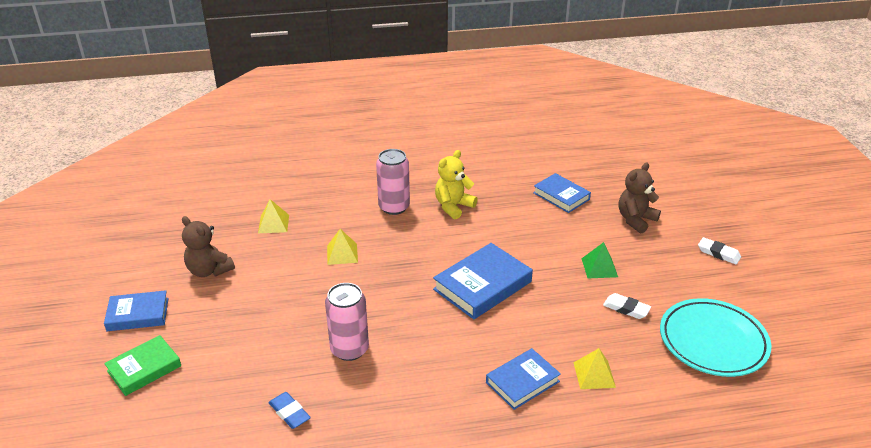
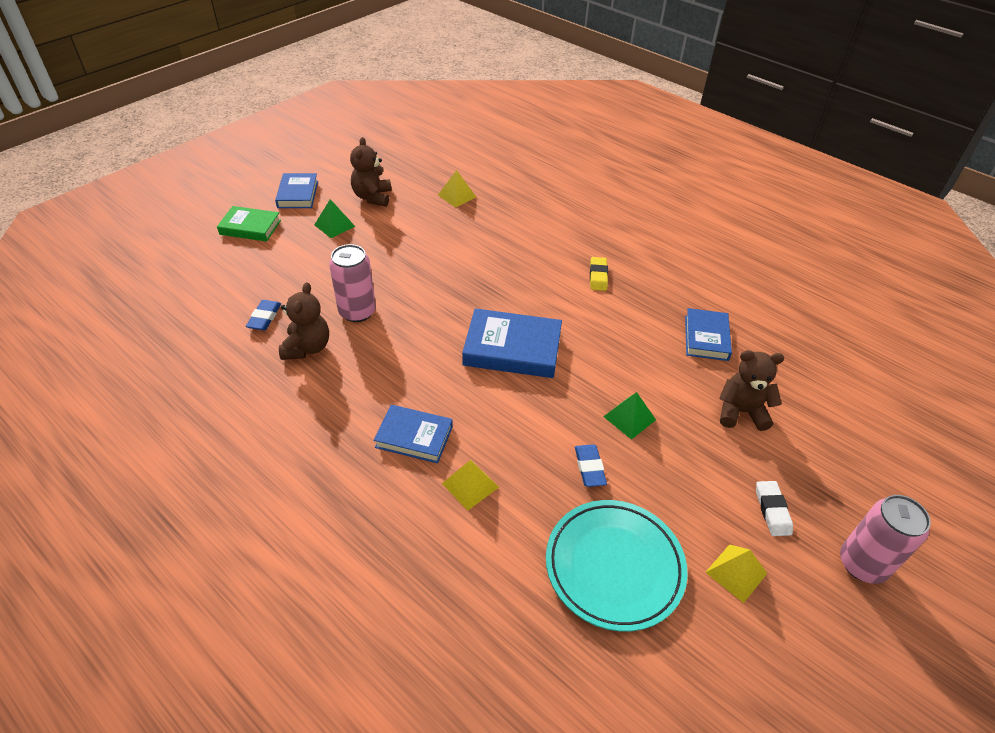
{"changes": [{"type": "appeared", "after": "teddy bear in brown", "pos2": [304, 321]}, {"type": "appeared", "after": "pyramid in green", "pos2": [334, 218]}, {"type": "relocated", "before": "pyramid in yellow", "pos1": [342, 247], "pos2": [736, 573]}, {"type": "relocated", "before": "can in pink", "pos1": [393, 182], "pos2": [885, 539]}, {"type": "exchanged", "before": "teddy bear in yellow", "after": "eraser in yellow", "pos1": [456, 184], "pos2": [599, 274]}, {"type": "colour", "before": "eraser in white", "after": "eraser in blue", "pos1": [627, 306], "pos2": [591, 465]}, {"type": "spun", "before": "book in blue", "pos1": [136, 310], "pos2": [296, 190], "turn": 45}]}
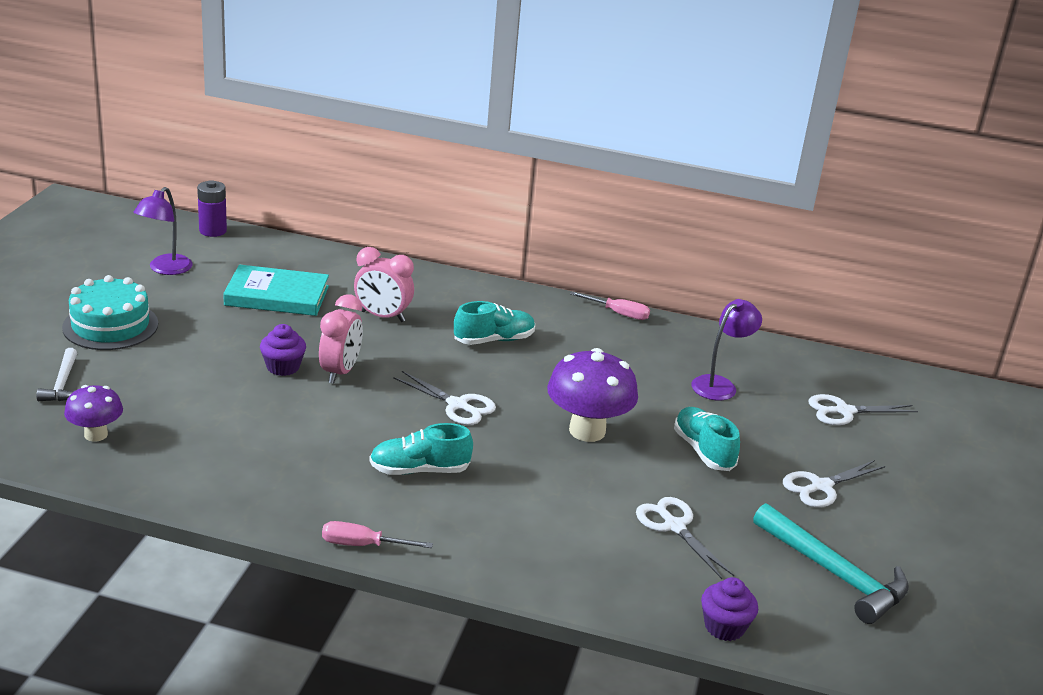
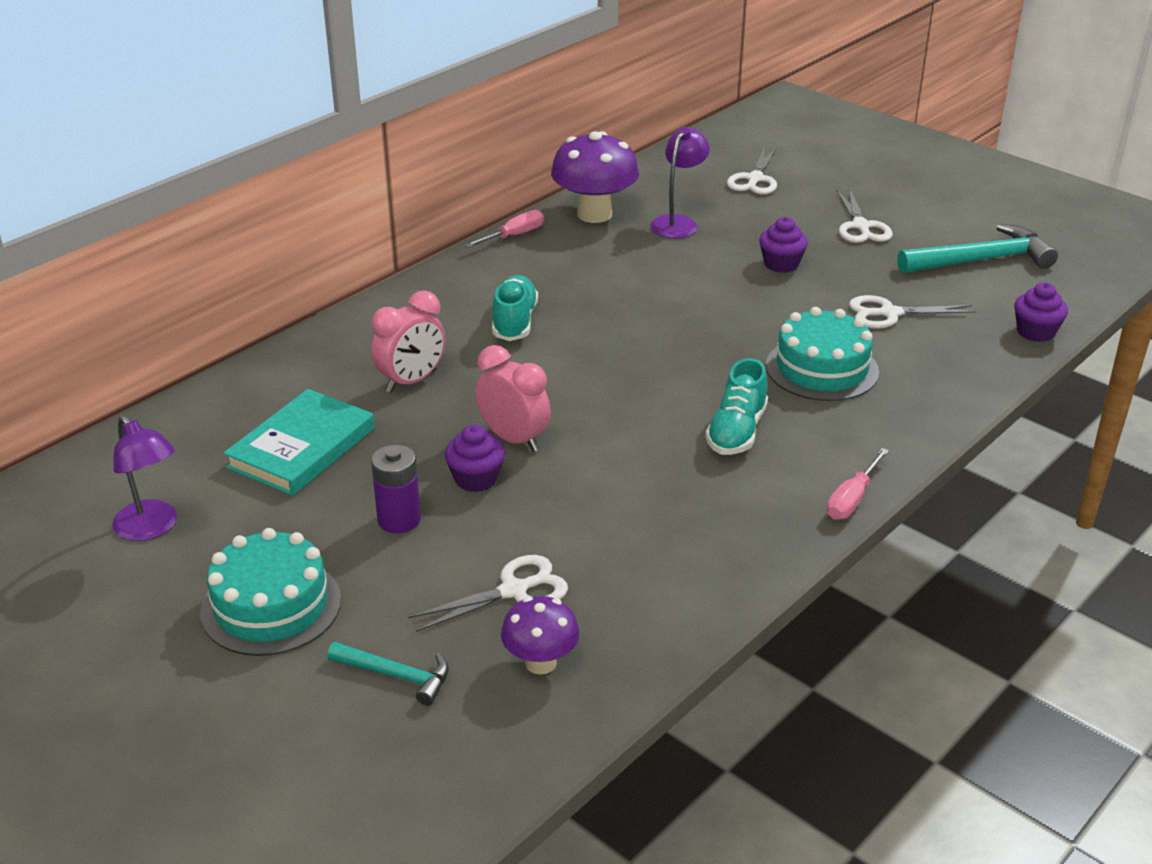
{"changes": [{"type": "appeared", "after": "cake in turquoise", "pos2": [822, 354]}, {"type": "relocated", "before": "battery in purple", "pos1": [212, 208], "pos2": [396, 489]}, {"type": "relocated", "before": "scissors in white", "pos1": [444, 398], "pos2": [488, 593]}, {"type": "relocated", "before": "mushroom in purple", "pos1": [592, 395], "pos2": [595, 177]}, {"type": "exchanged", "before": "shoe in turquoise", "after": "cupcake in purple", "pos1": [707, 439], "pos2": [783, 245]}, {"type": "colour", "before": "hammer in white", "after": "hammer in turquoise", "pos1": [56, 374], "pos2": [388, 674]}, {"type": "spun", "before": "lamp in purple", "pos1": [726, 349], "pos2": [680, 182], "turn": 45}]}
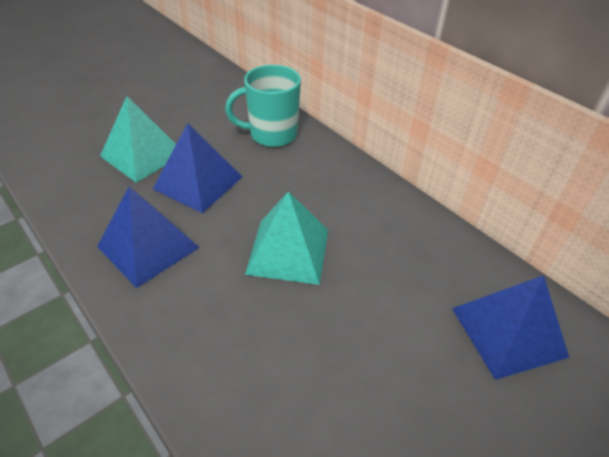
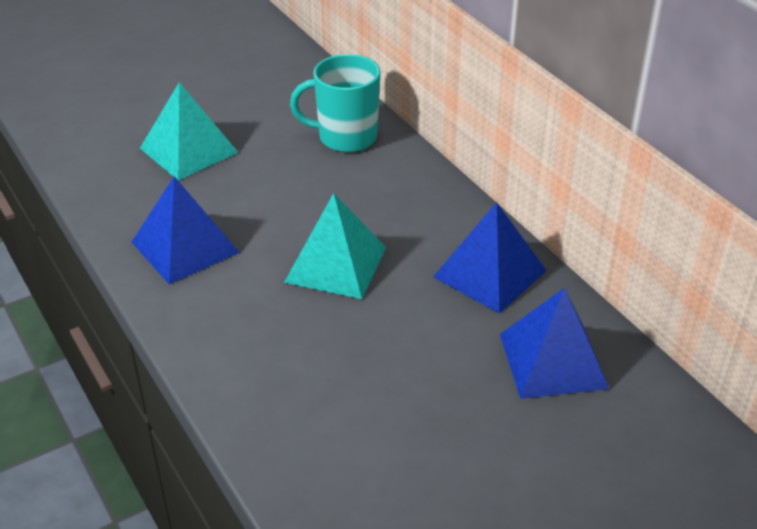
{"changes": [{"type": "relocated", "before": "pyramid in blue", "pos1": [197, 168], "pos2": [490, 258]}]}
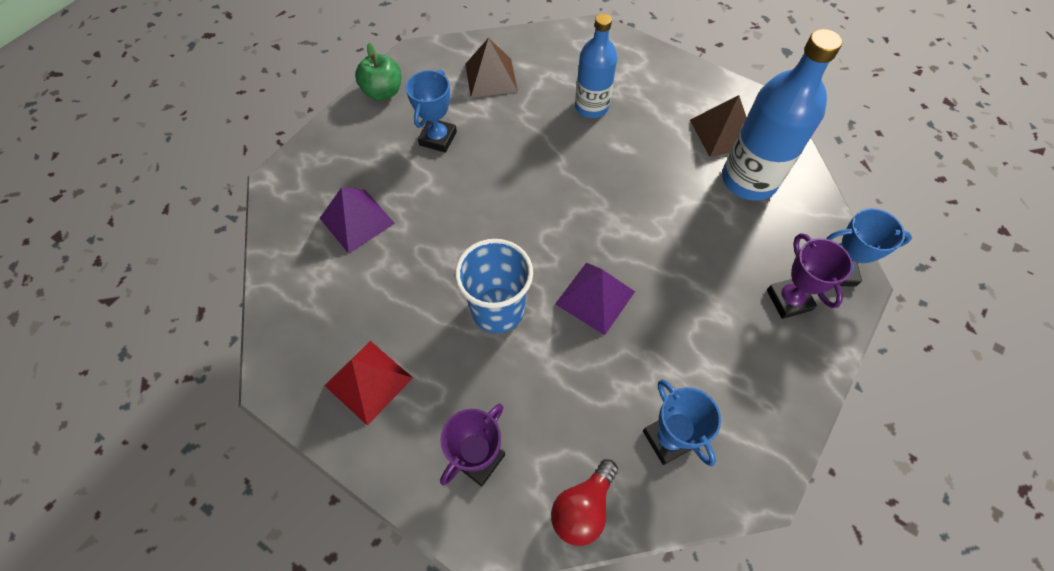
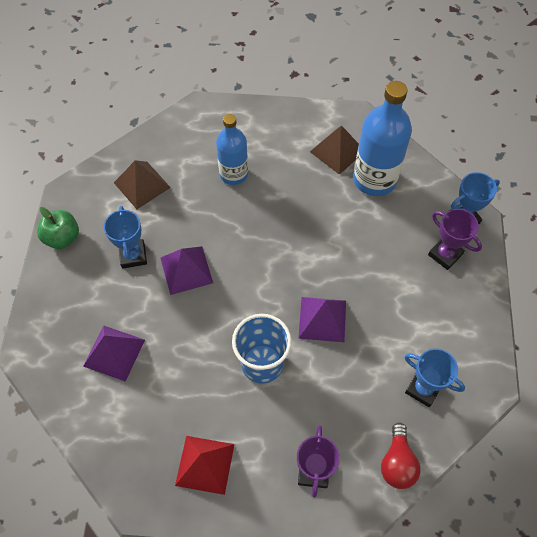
{"changes": [{"type": "appeared", "after": "pyramid in purple", "pos2": [186, 270]}]}
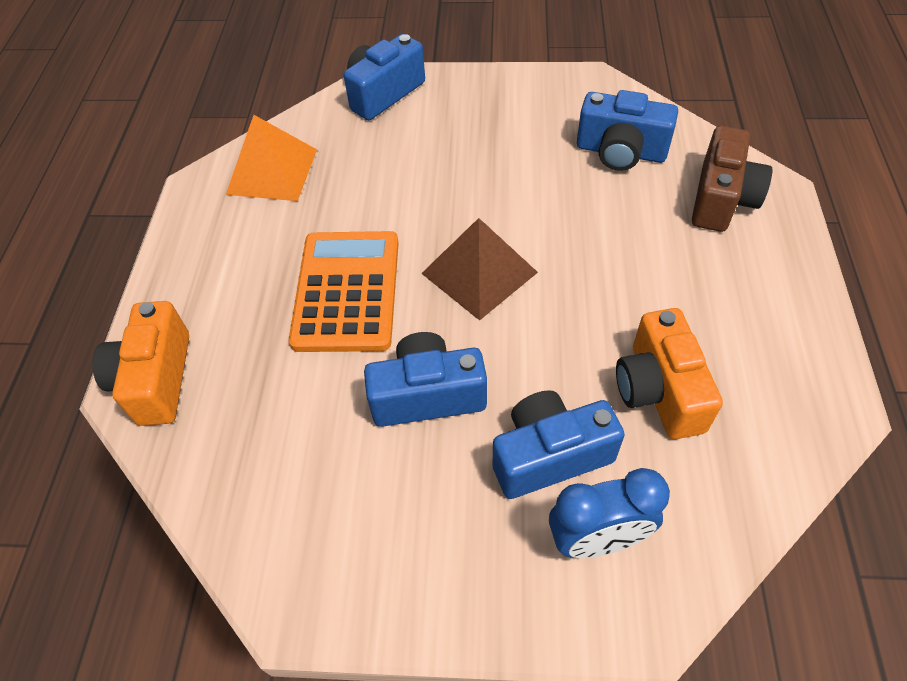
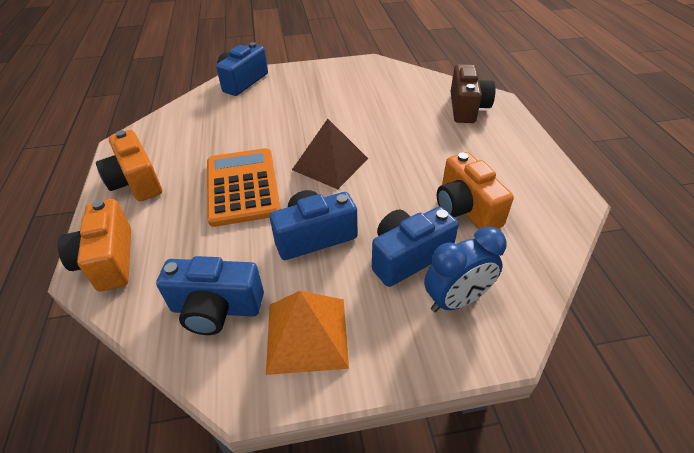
{"changes": [{"type": "appeared", "after": "camera in orange", "pos2": [129, 165]}, {"type": "relocated", "before": "pyramid in orange", "pos1": [271, 158], "pos2": [307, 333]}, {"type": "relocated", "before": "camera in blue", "pos1": [627, 130], "pos2": [210, 295]}]}
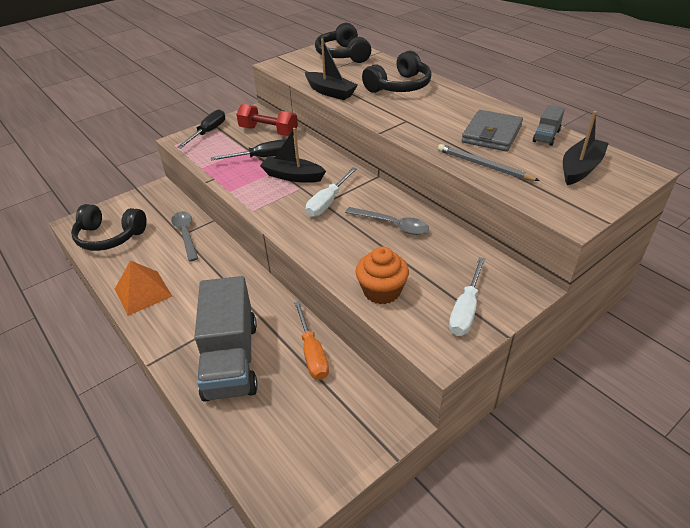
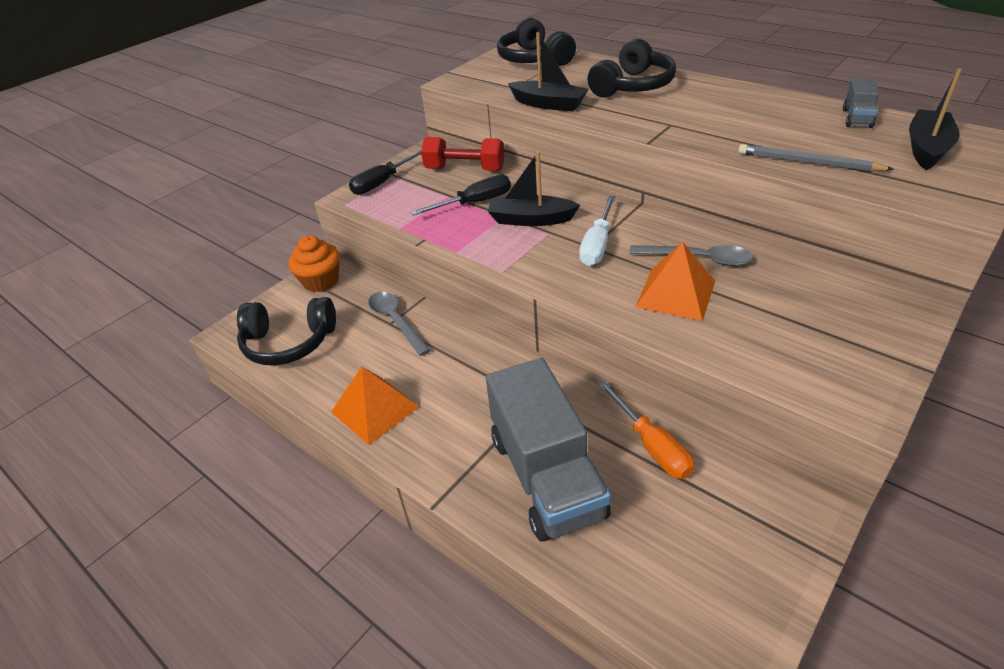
{"changes": [{"type": "missing", "before": "screwdriver in white", "pos1": [467, 296]}, {"type": "missing", "before": "wallet in grey", "pos1": [492, 130]}, {"type": "appeared", "after": "pyramid in orange", "pos2": [675, 281]}, {"type": "relocated", "before": "cupcake in orange", "pos1": [382, 275], "pos2": [314, 263]}, {"type": "spun", "before": "screwdriver in black", "pos1": [201, 128], "pos2": [385, 172], "turn": -150}]}
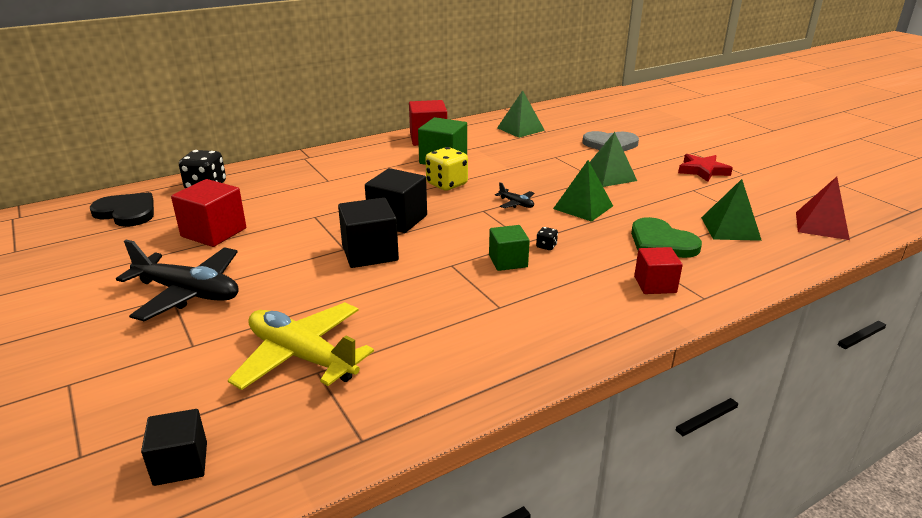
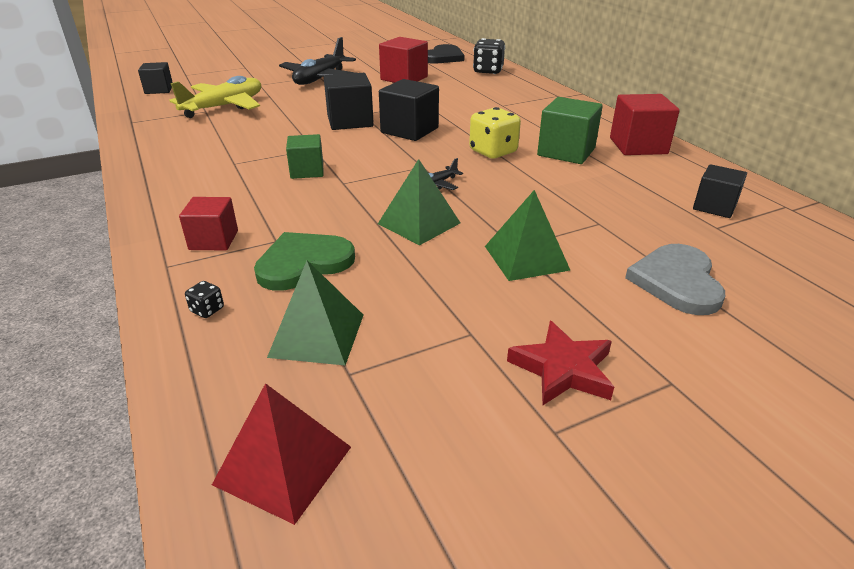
{"changes": [{"type": "relocated", "before": "dice in black", "pos1": [547, 238], "pos2": [204, 299]}, {"type": "exchanged", "before": "pyramid in green", "after": "cube in black", "pos1": [521, 114], "pos2": [720, 191]}]}
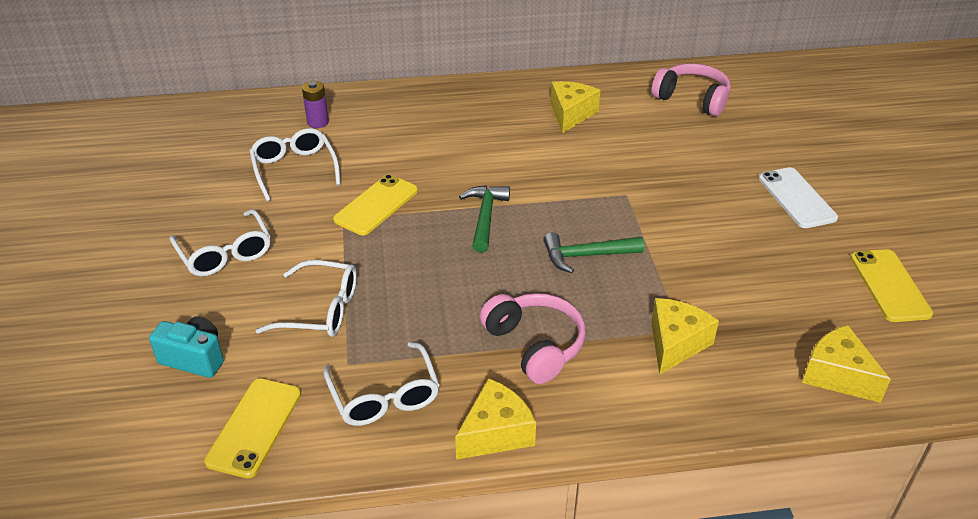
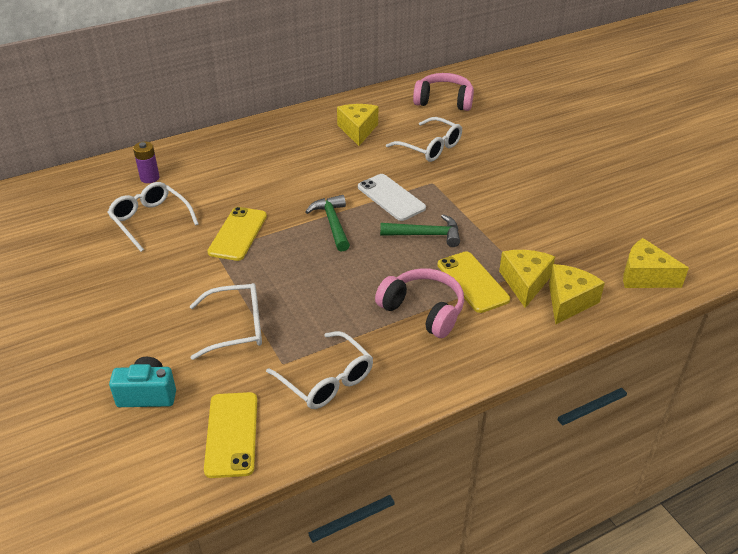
{"changes": [{"type": "relocated", "before": "glasses in white", "pos1": [220, 243], "pos2": [424, 139]}, {"type": "relocated", "before": "cheese in yellow", "pos1": [495, 419], "pos2": [577, 294]}, {"type": "relocated", "before": "phone in white", "pos1": [798, 197], "pos2": [392, 197]}, {"type": "relocated", "before": "phone in yellow", "pos1": [891, 285], "pos2": [473, 282]}, {"type": "spun", "before": "hammer in green", "pos1": [593, 252], "pos2": [420, 230], "turn": -150}]}
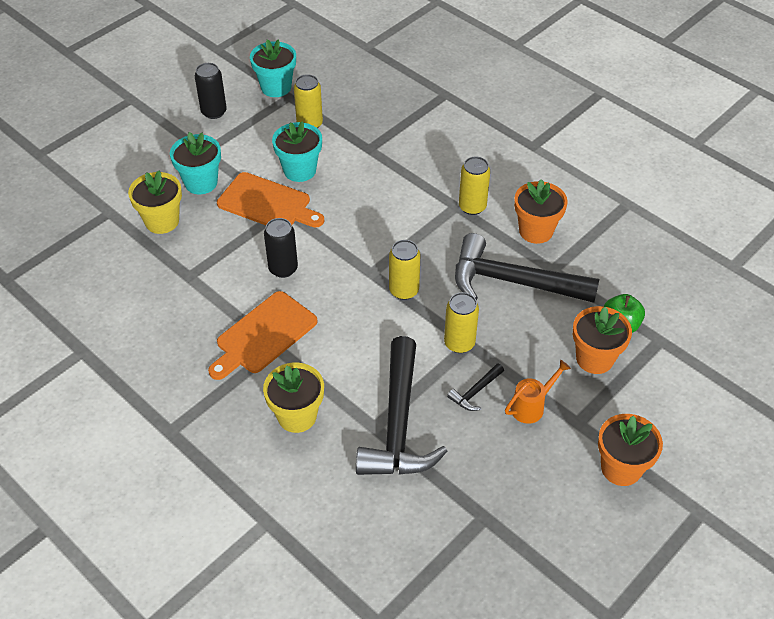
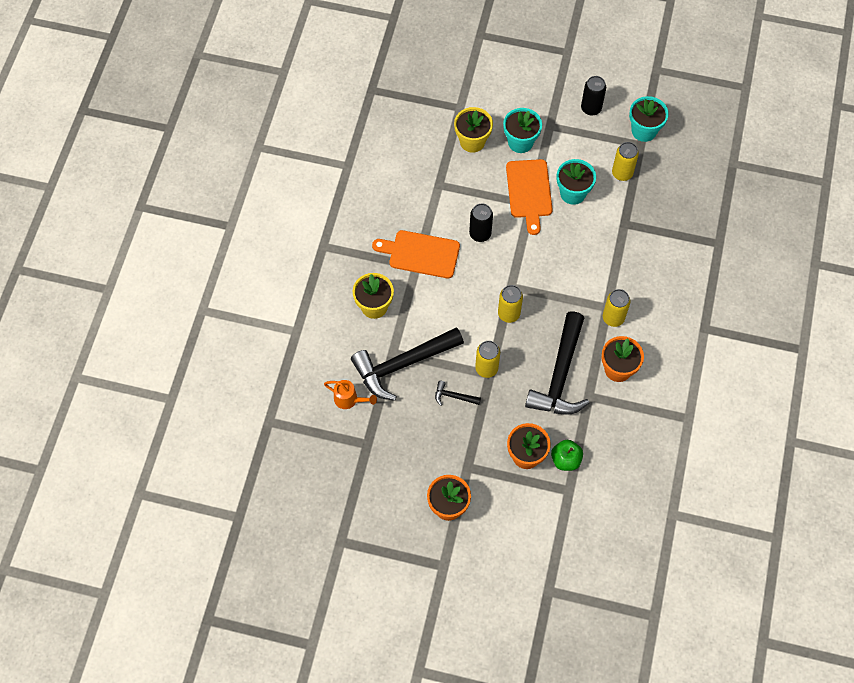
{"changes": [{"type": "relocated", "before": "watering can in orange", "pos1": [538, 392], "pos2": [350, 394]}, {"type": "spun", "before": "hammer in black", "pos1": [527, 268], "pos2": [557, 363], "turn": -150}]}
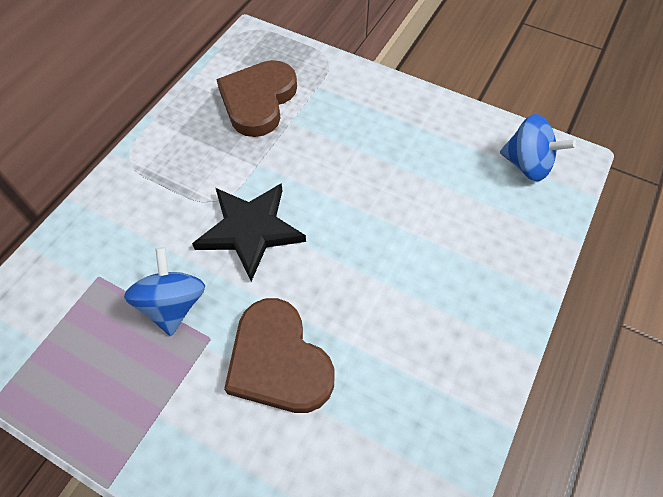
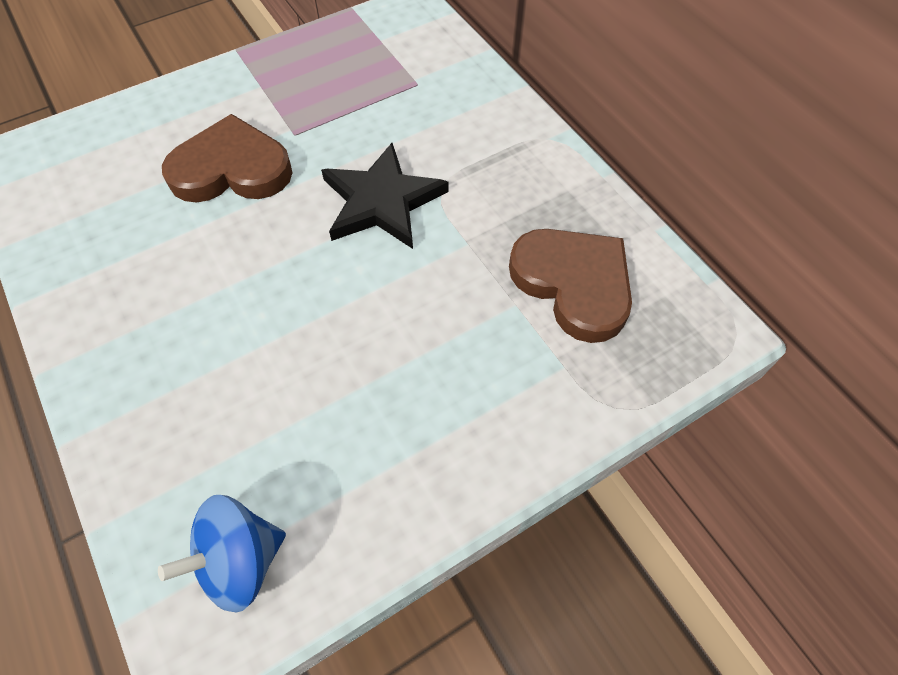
{"changes": [{"type": "missing", "before": "spinning top in blue", "pos1": [164, 291]}]}
